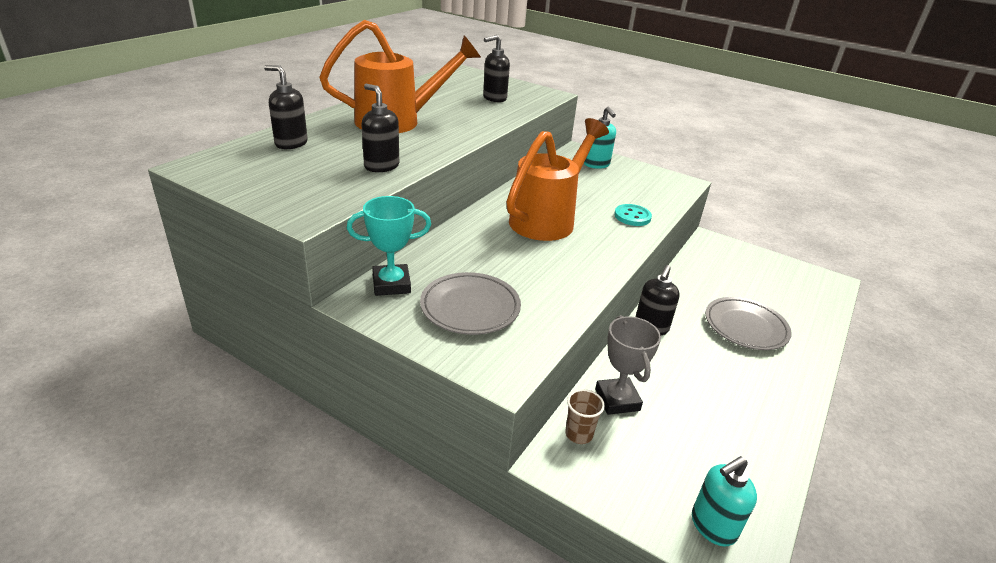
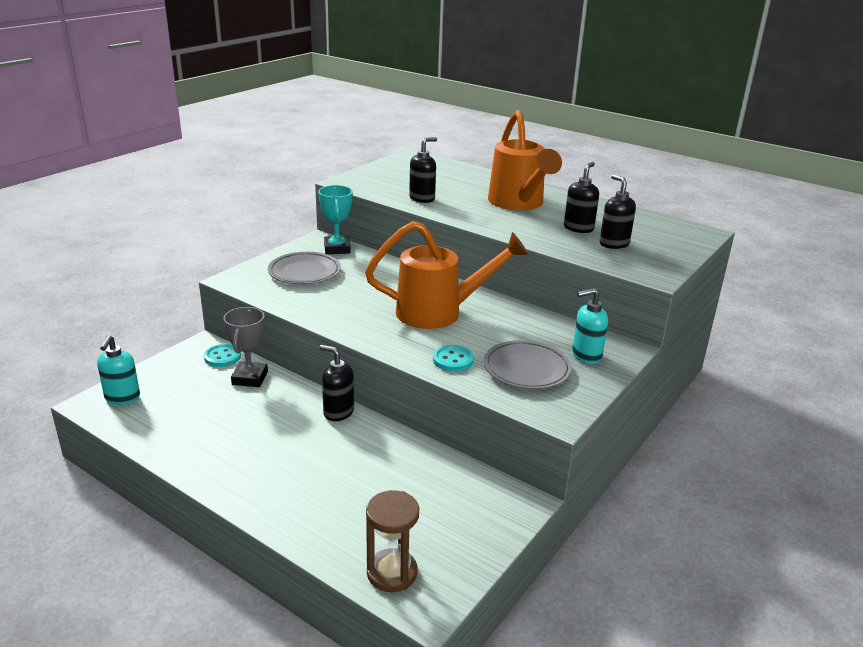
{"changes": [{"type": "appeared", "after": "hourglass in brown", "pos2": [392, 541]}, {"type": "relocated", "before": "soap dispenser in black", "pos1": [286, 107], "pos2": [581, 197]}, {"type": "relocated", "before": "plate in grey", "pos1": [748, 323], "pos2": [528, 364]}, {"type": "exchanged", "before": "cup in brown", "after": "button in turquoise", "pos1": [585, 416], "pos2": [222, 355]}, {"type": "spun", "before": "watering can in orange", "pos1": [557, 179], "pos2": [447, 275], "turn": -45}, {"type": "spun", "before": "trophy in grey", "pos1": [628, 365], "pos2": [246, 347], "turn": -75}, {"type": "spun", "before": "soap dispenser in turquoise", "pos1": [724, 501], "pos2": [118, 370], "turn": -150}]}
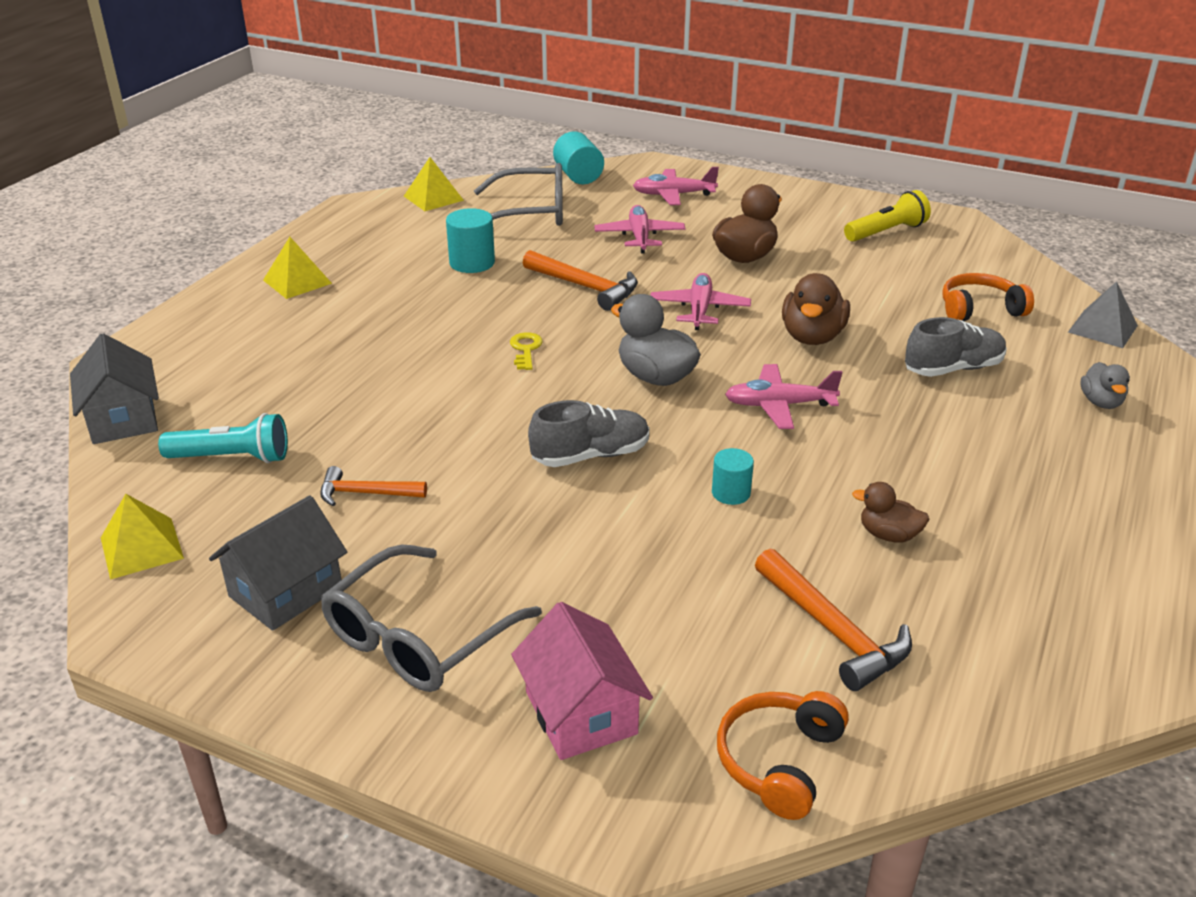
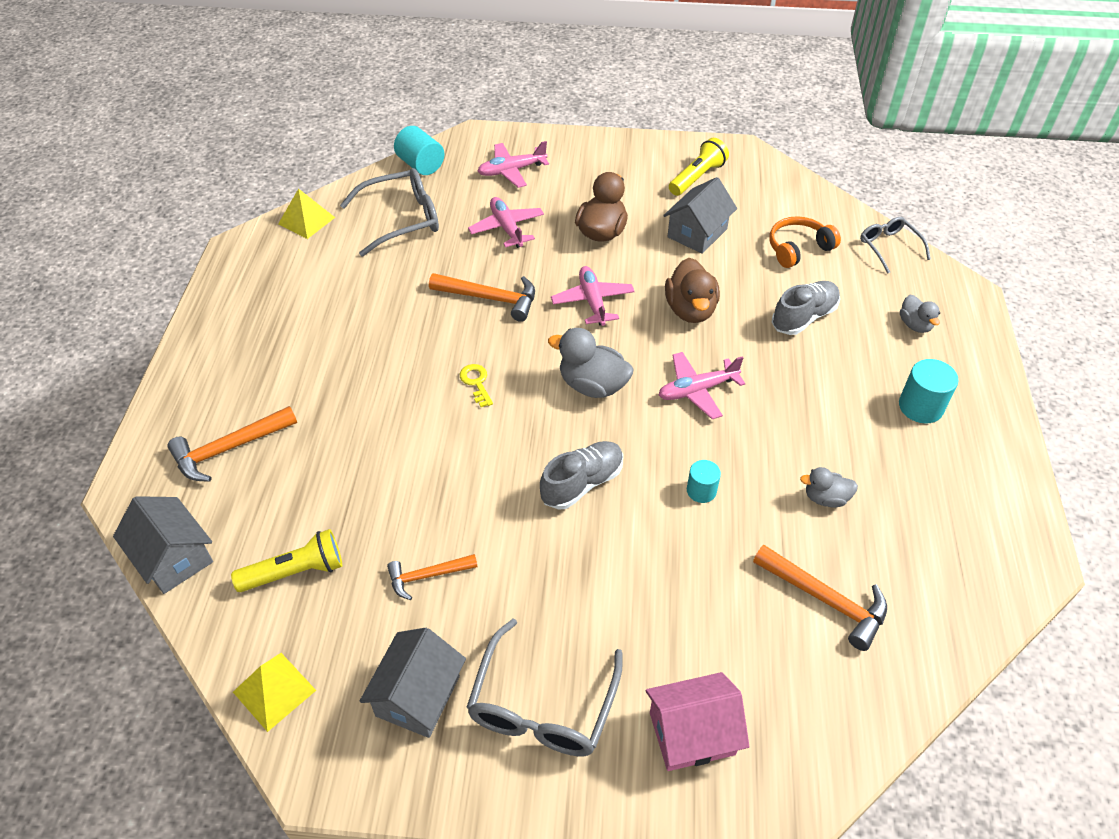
{"changes": [{"type": "missing", "before": "pyramid in yellow", "pos1": [297, 268]}, {"type": "missing", "before": "headphones in orange", "pos1": [783, 755]}, {"type": "appeared", "after": "hammer in orange", "pos2": [232, 444]}, {"type": "appeared", "after": "house in grey", "pos2": [700, 215]}, {"type": "relocated", "before": "cylinder in turquoise", "pos1": [470, 240], "pos2": [928, 391]}, {"type": "exchanged", "before": "pyramid in grey", "after": "glasses in grey", "pos1": [1103, 314], "pos2": [895, 245]}, {"type": "colour", "before": "flashlight in turquoise", "after": "flashlight in yellow", "pos1": [223, 438], "pos2": [286, 560]}, {"type": "colour", "before": "duck in brown", "after": "duck in grey", "pos1": [891, 512], "pos2": [829, 487]}, {"type": "spun", "before": "house in pink", "pos1": [582, 681], "pos2": [698, 721], "turn": -60}]}
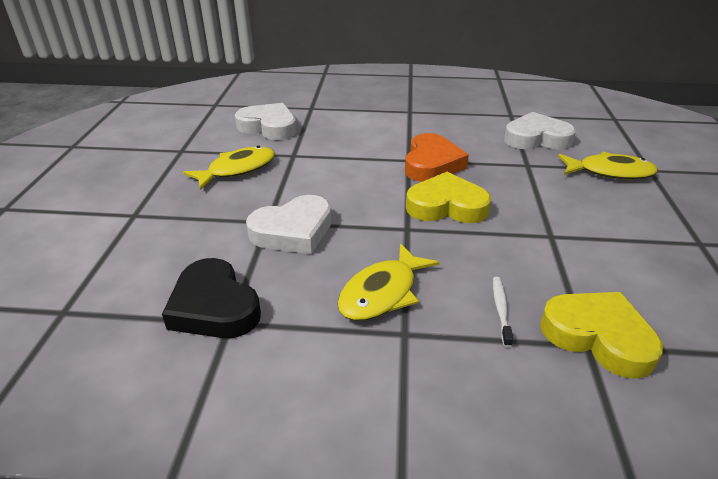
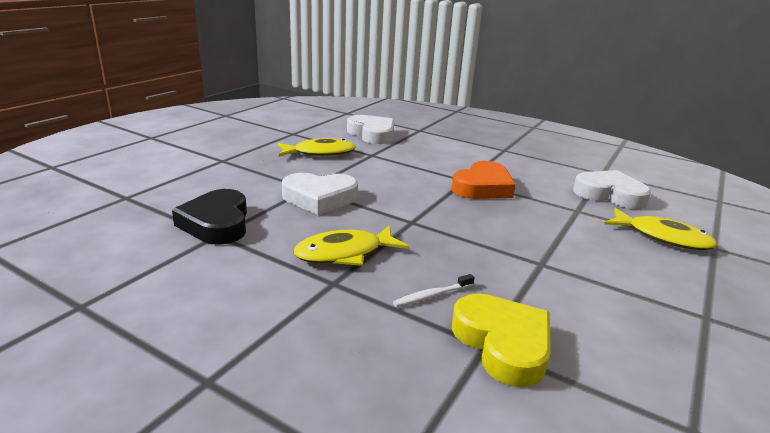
{"changes": [{"type": "missing", "before": "heart in yellow", "pos1": [448, 197]}, {"type": "spun", "before": "toothbrush in white", "pos1": [503, 312], "pos2": [434, 290], "turn": -150}]}
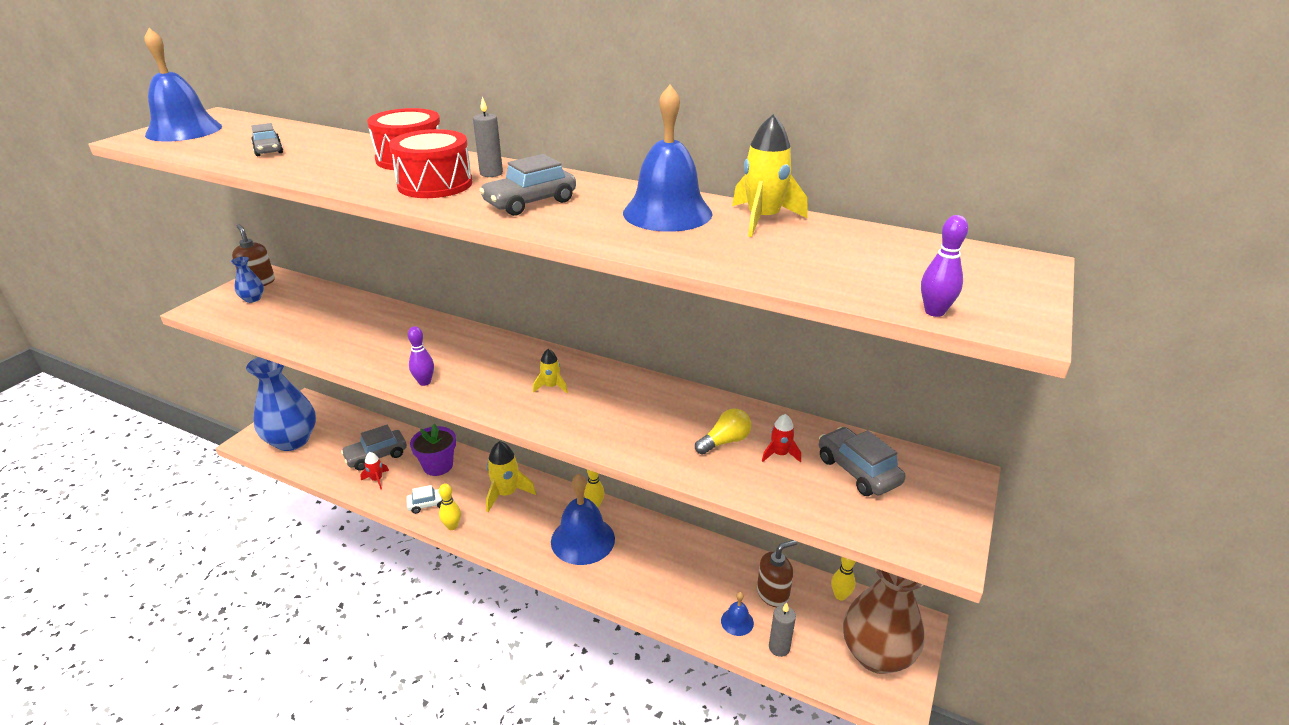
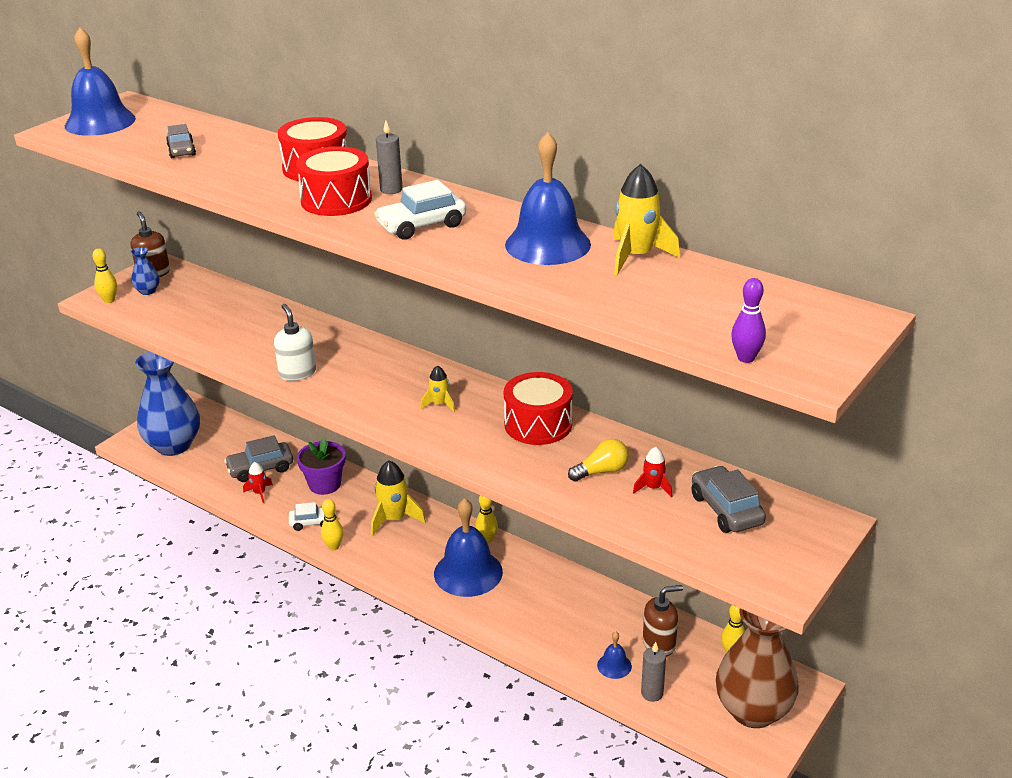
{"changes": [{"type": "missing", "before": "bowling pin in purple", "pos1": [421, 356]}, {"type": "appeared", "after": "bowling pin in yellow", "pos2": [104, 275]}, {"type": "appeared", "after": "soap dispenser in white", "pos2": [295, 342]}, {"type": "appeared", "after": "drum in red", "pos2": [538, 408]}, {"type": "colour", "before": "car in grey", "after": "car in white", "pos1": [527, 185], "pos2": [420, 210]}]}
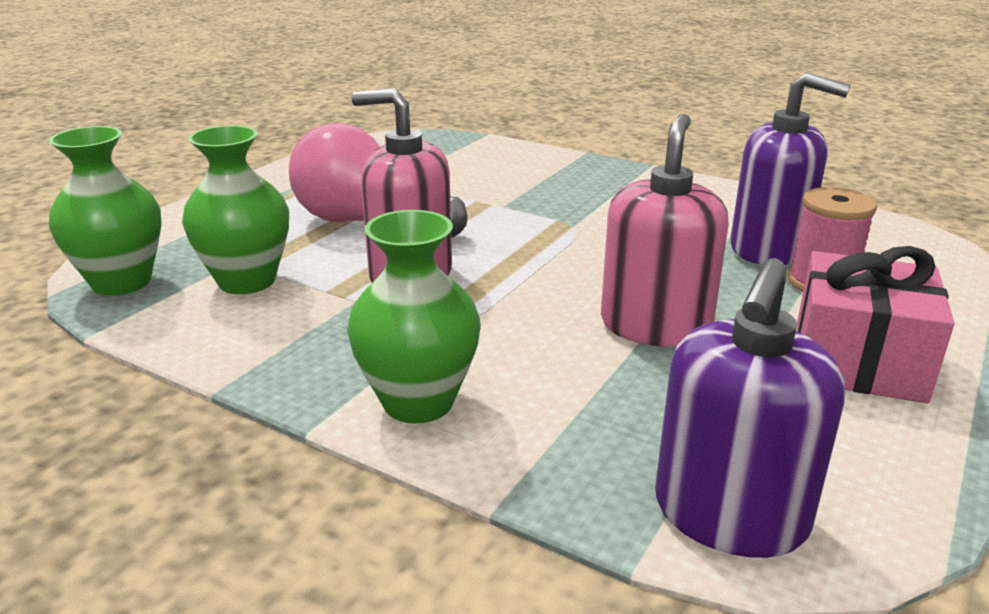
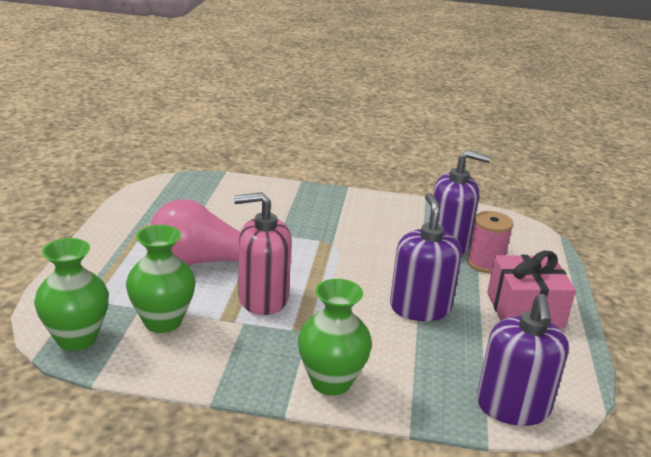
{"changes": [{"type": "colour", "before": "soap dispenser in pink", "after": "soap dispenser in purple", "pos1": [665, 230], "pos2": [426, 257]}]}
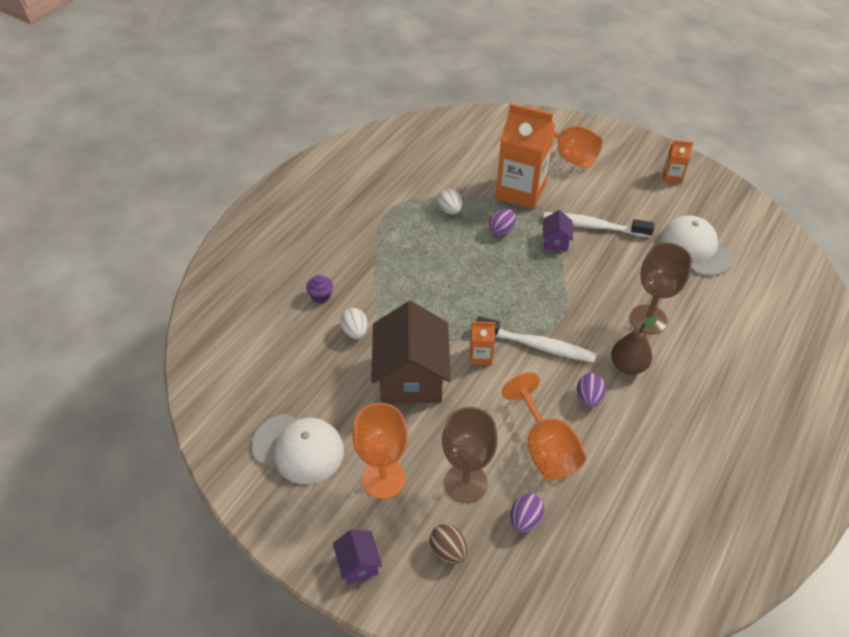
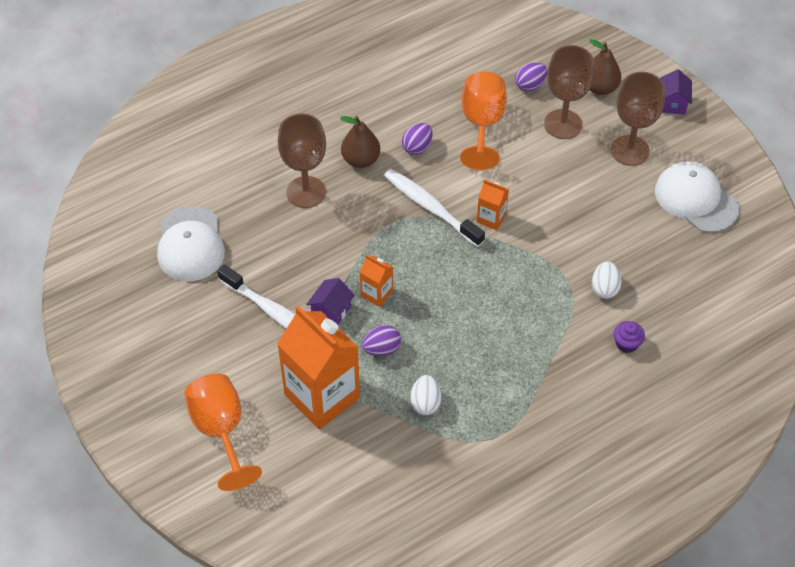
{"changes": [{"type": "missing", "before": "house in brown", "pos1": [411, 352]}, {"type": "relocated", "before": "carton in orange", "pos1": [678, 162], "pos2": [376, 280]}, {"type": "exchanged", "before": "egg in brown", "after": "pear in brown", "pos1": [448, 544], "pos2": [605, 67]}, {"type": "colour", "before": "goblet in orange", "after": "goblet in brown", "pos1": [380, 451], "pos2": [638, 119]}]}
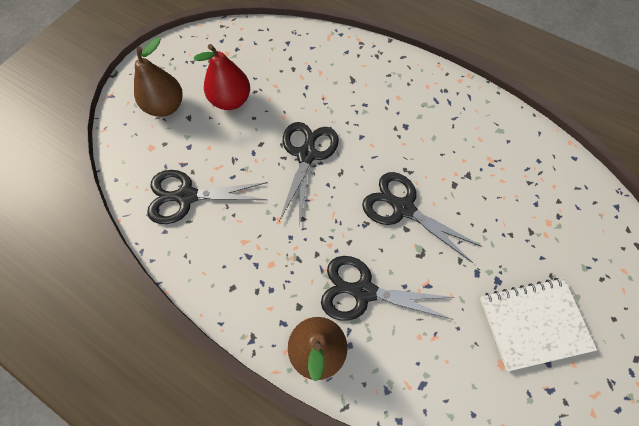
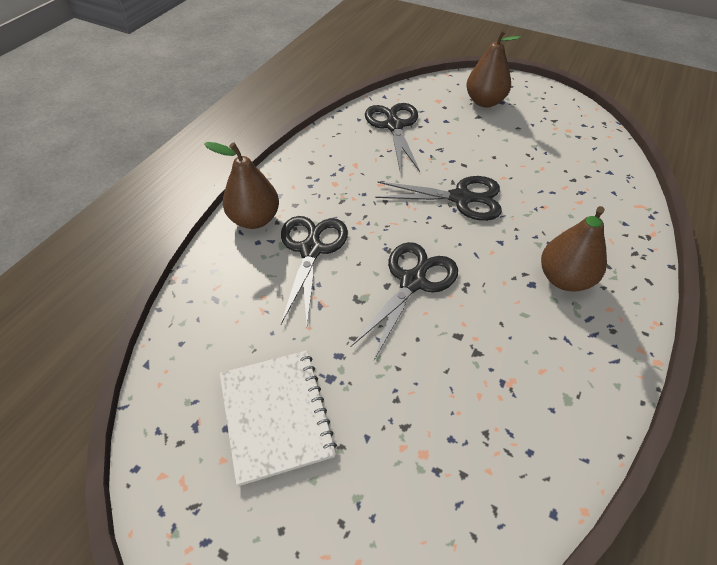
{"changes": [{"type": "missing", "before": "pear in red", "pos1": [222, 77]}, {"type": "appeared", "after": "pear in brown", "pos2": [574, 249]}]}
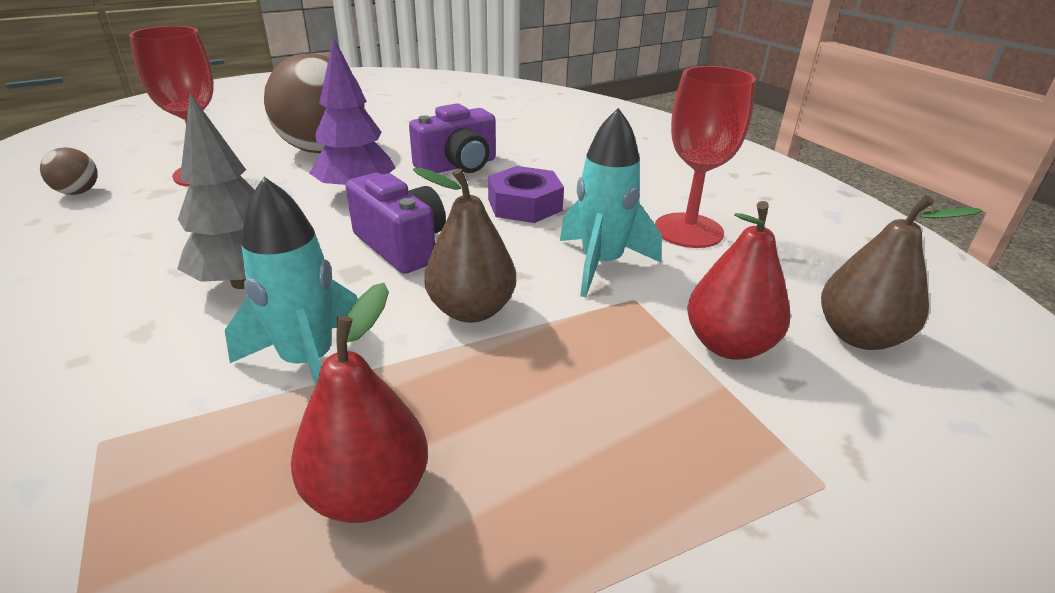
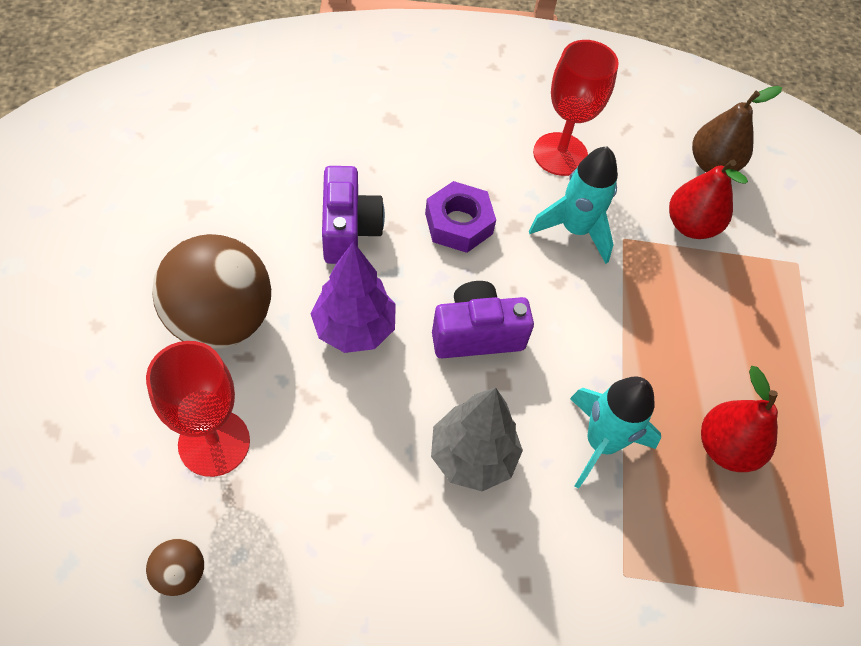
{"changes": [{"type": "missing", "before": "pear in brown", "pos1": [464, 245]}]}
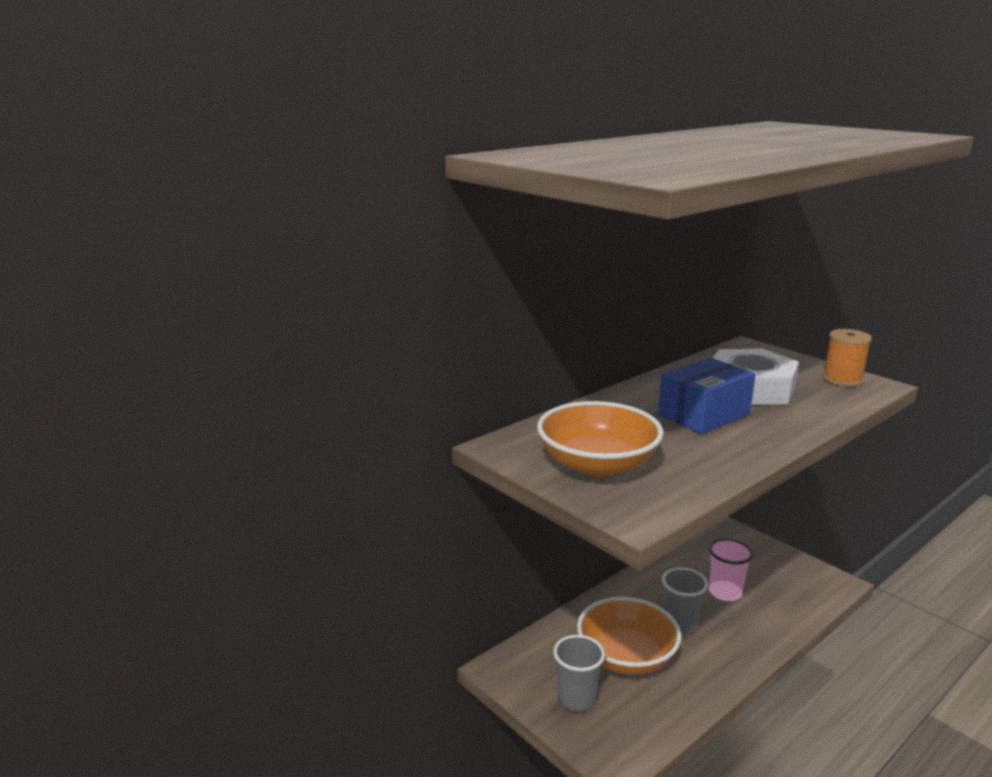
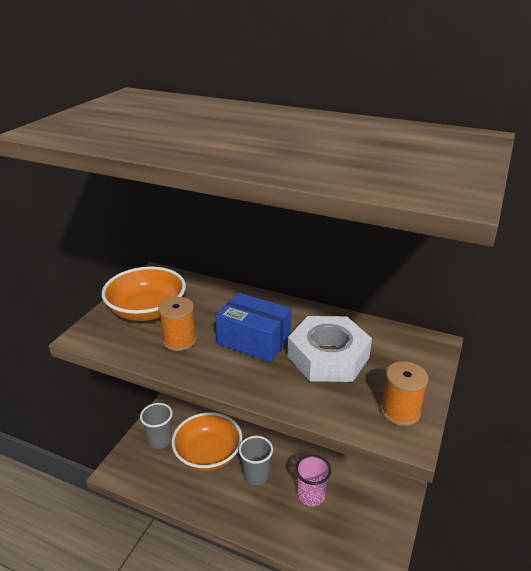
{"changes": [{"type": "appeared", "after": "spool in orange", "pos2": [177, 324]}]}
